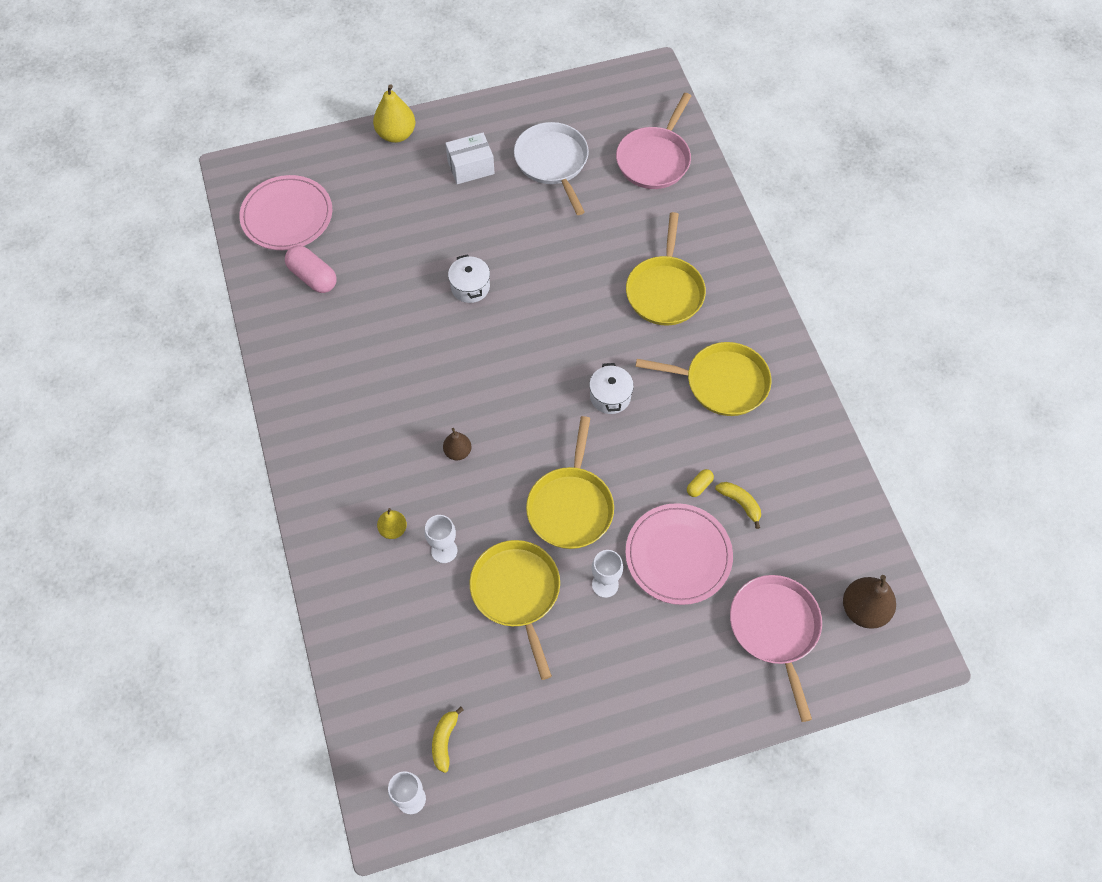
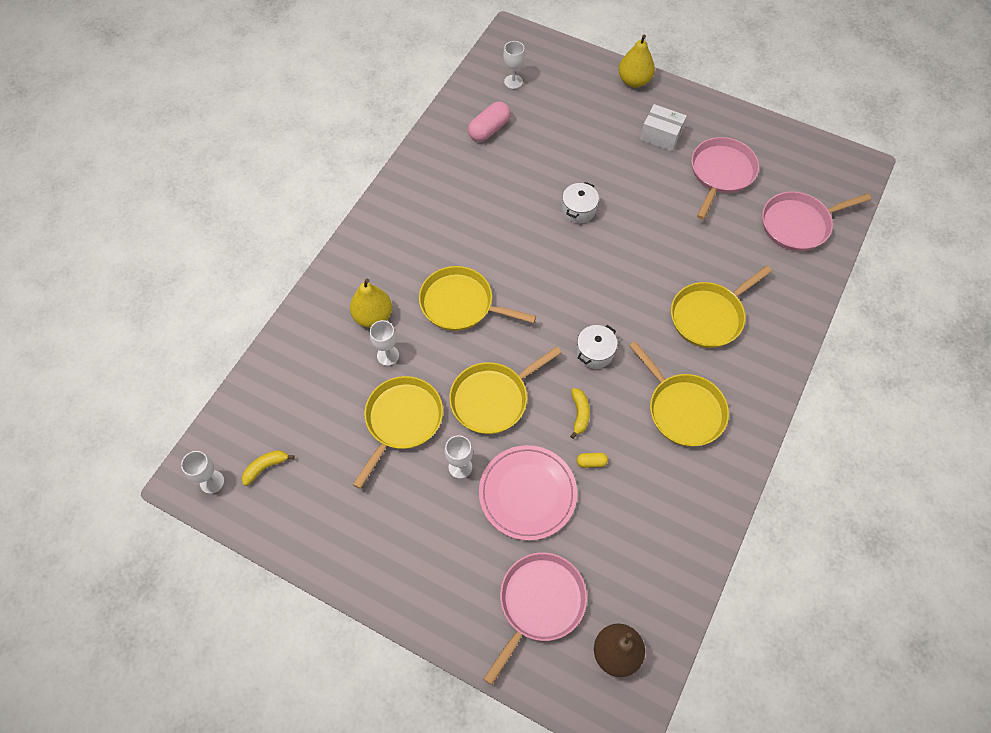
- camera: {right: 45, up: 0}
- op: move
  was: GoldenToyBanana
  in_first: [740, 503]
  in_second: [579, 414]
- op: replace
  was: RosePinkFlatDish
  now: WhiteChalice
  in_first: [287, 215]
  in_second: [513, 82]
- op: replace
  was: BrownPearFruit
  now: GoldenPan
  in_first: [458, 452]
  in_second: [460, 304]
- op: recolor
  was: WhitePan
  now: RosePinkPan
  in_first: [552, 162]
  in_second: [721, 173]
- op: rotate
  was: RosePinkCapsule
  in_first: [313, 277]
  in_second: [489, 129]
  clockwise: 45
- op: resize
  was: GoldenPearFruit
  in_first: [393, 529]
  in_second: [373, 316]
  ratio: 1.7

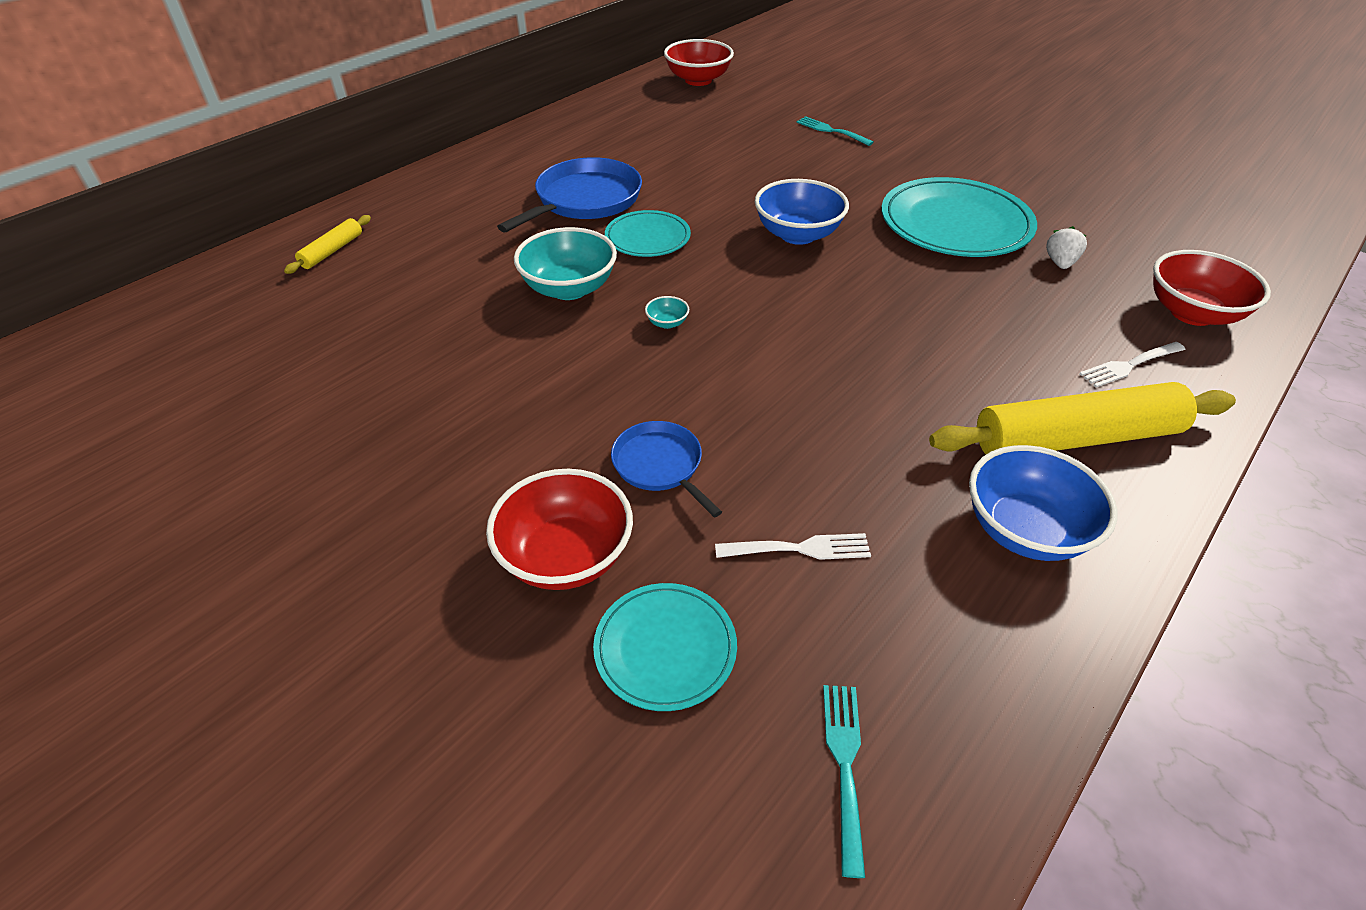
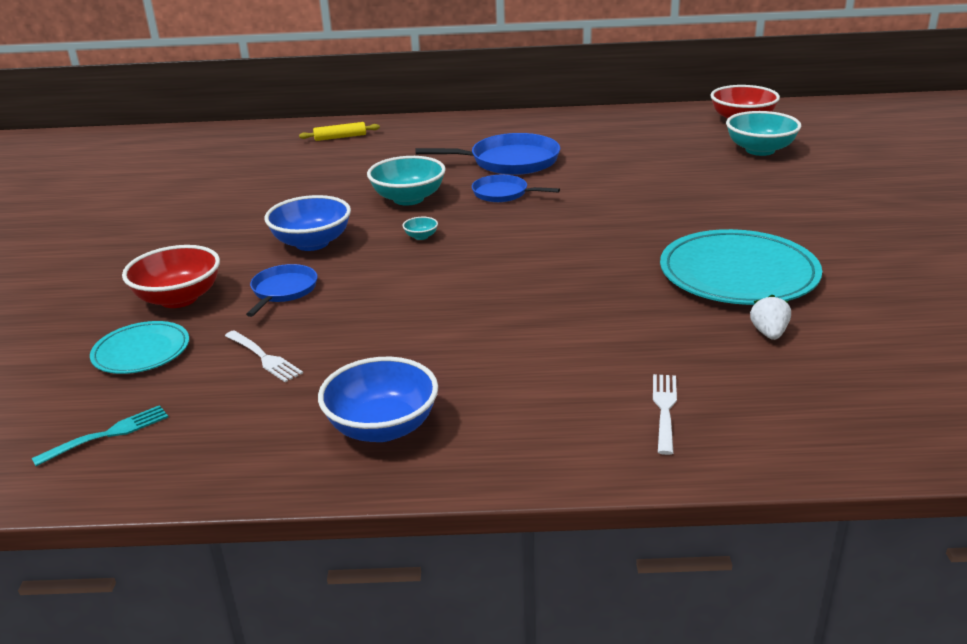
- camera: {right: 50, up: -15}
- op: delete
  was: TealDinnerFork
  in_first: [831, 131]
- op: delete
  was: GoldenRollingPin
  in_first: [1076, 439]
- op: delete
  was: CrimsonBowl
  in_first: [1192, 313]
- op: insert
  now: TealBowl
  in_second: [760, 150]
- op: move
  was: RoyalBlueBowl
  in_first: [797, 234]
  in_second: [312, 243]
- op: replace
  was: TealFlatDish
  now: RoyalBluePan
  in_first: [647, 238]
  in_second: [503, 193]
- op: rotate
  was: WhiteStrawberry
  in_first: [1060, 263]
  in_second: [769, 333]
  clockwise: -60
- op: rotate
  was: WhiteDinnerFork
  in_first: [1129, 365]
  in_second: [665, 409]
  clockwise: 75

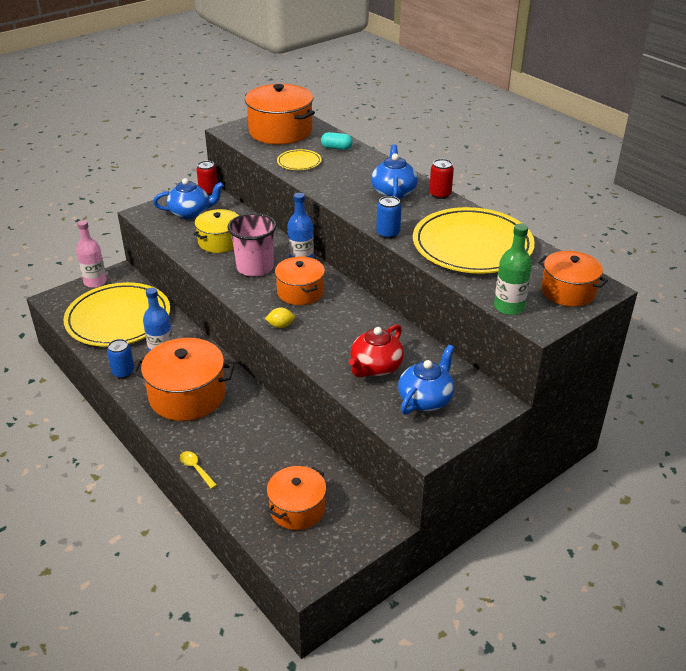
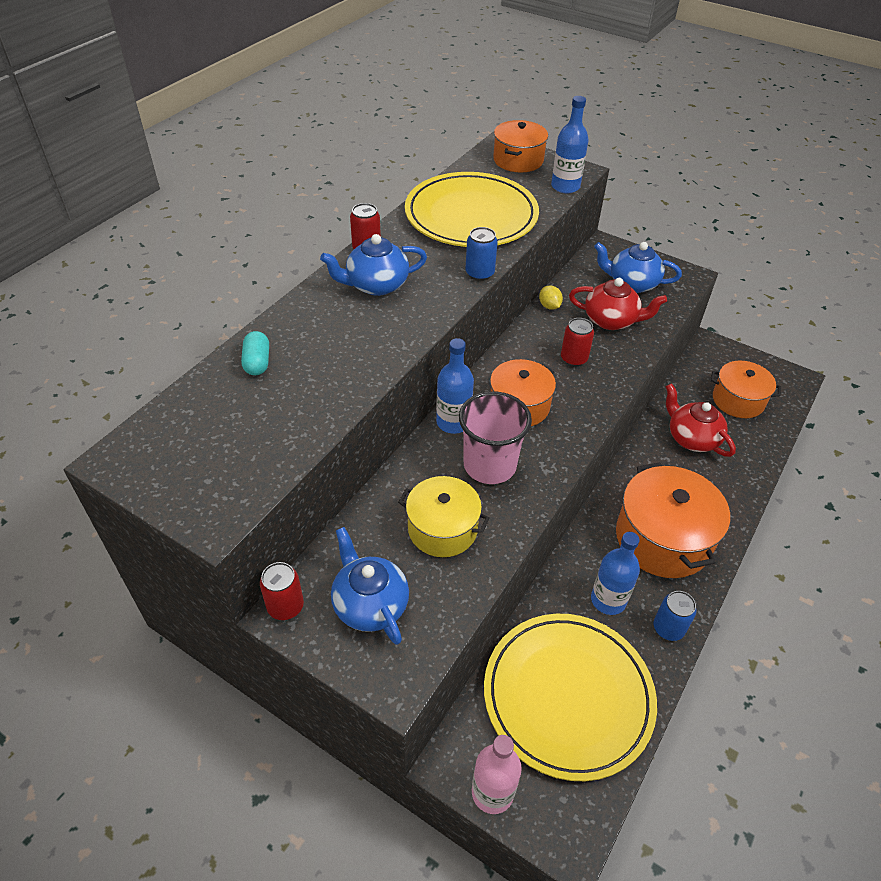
- camera: {right: -110, up: 10}
- op: delete
  was: GoldenTeaspoon
  in_first: [196, 469]
- op: delete
  was: OrangePot
  in_first: [280, 131]
- op: delete
  was: GoldenFlatDish
  in_first: [299, 162]
- op: insert
  now: CrimsonSodaCan
  in_second: [573, 359]
- op: insert
  now: CrimsonTeaPot
  in_second: [692, 438]
- op: move
  was: GoldenToyLemon
  in_first: [280, 326]
  in_second: [549, 306]
- op: recolor
  was: LeafGreenBottle
  now: RoyalBlueBottle
  in_first: [509, 307]
  in_second: [565, 186]

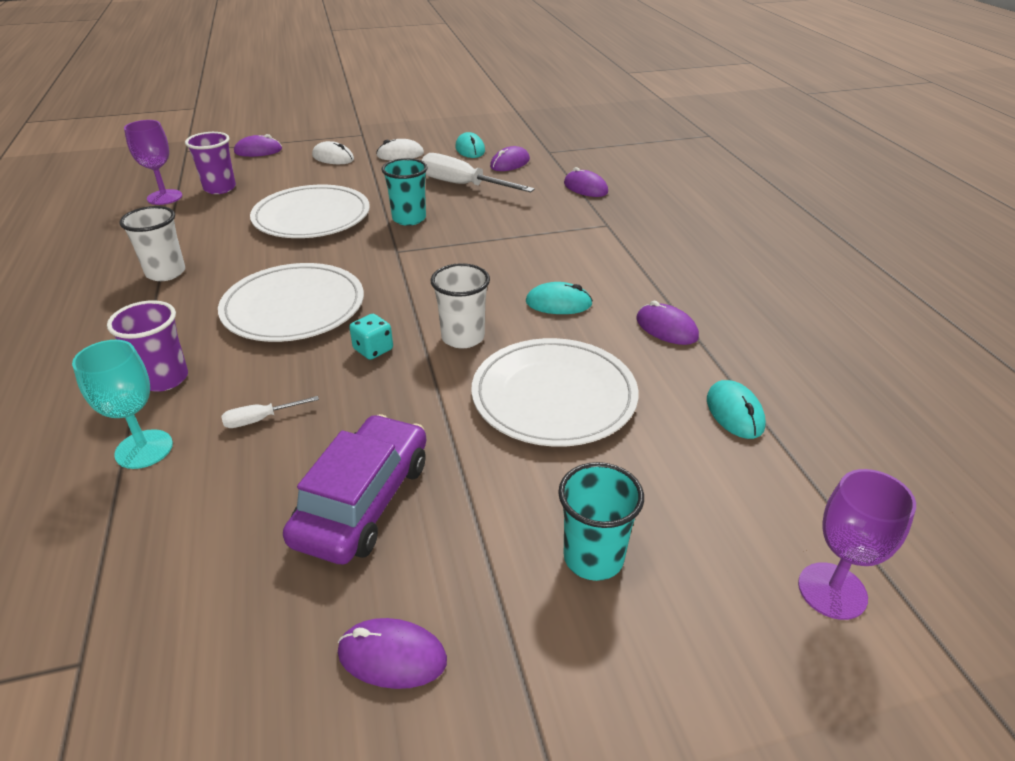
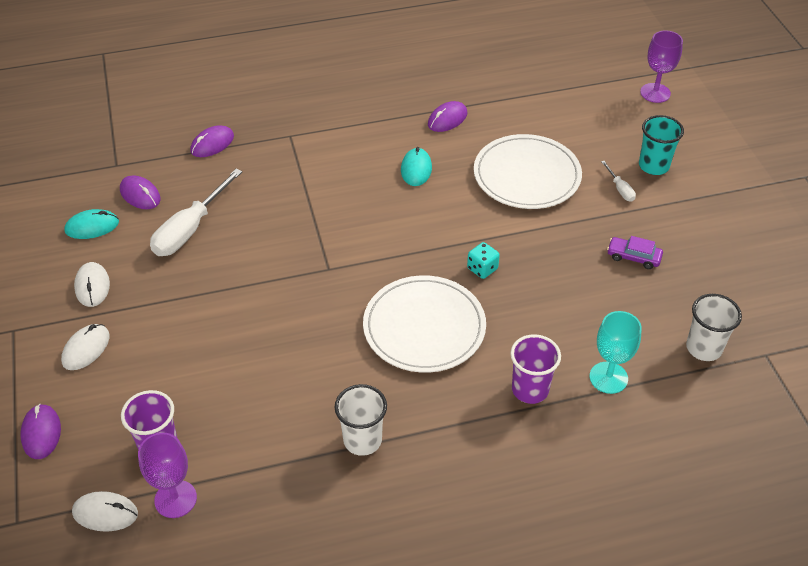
- camera: {right: -90, up: 10}
- op: delete
  was: WhiteFlatDish
  in_first: [311, 217]
- op: delete
  was: PurplePcMouse
  in_first: [392, 656]
- op: delete
  was: TealCup
  in_first: [409, 219]
- op: delete
  was: TealPcMouse
  in_first: [734, 412]
- op: insert
  now: WhitePcMouse
  in_second: [105, 513]
- op: move
  was: WhiteHandScrewdriver
  in_first: [261, 419]
  in_second: [620, 189]
- op: move
  was: WhiteCup
  in_first: [463, 337]
  in_second: [704, 348]
- op: resize
  was: PurpleAutomobile
  in_first: [363, 501]
  in_second: [633, 257]
  ratio: 0.51

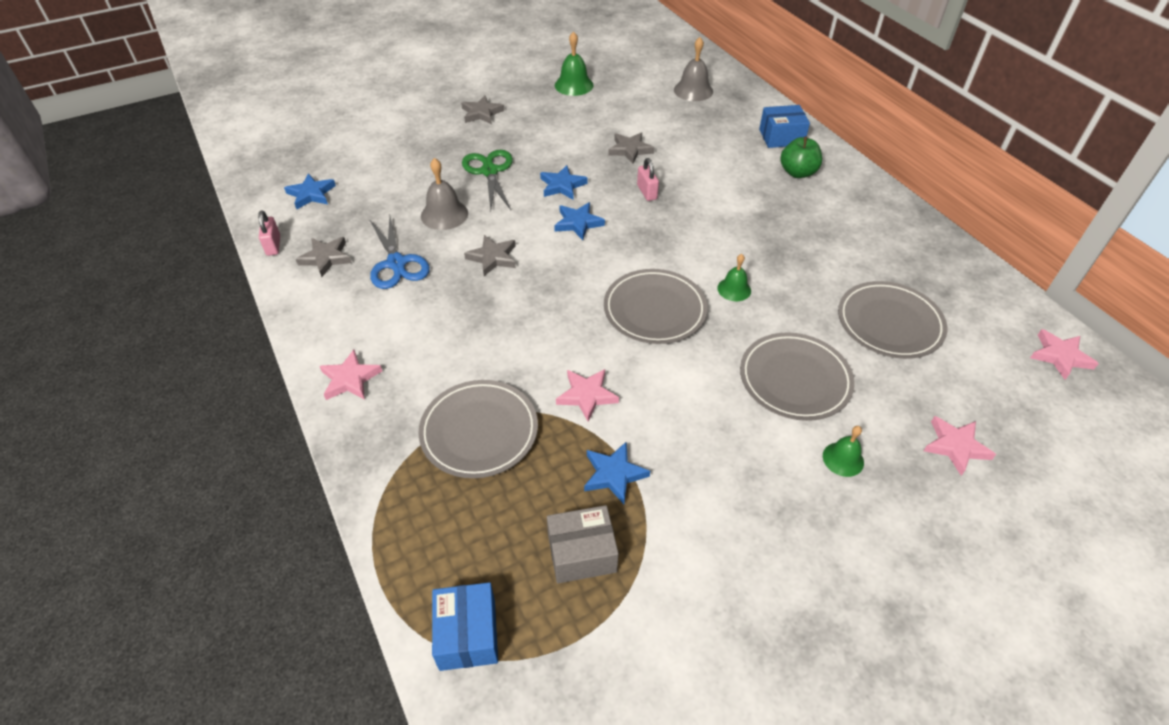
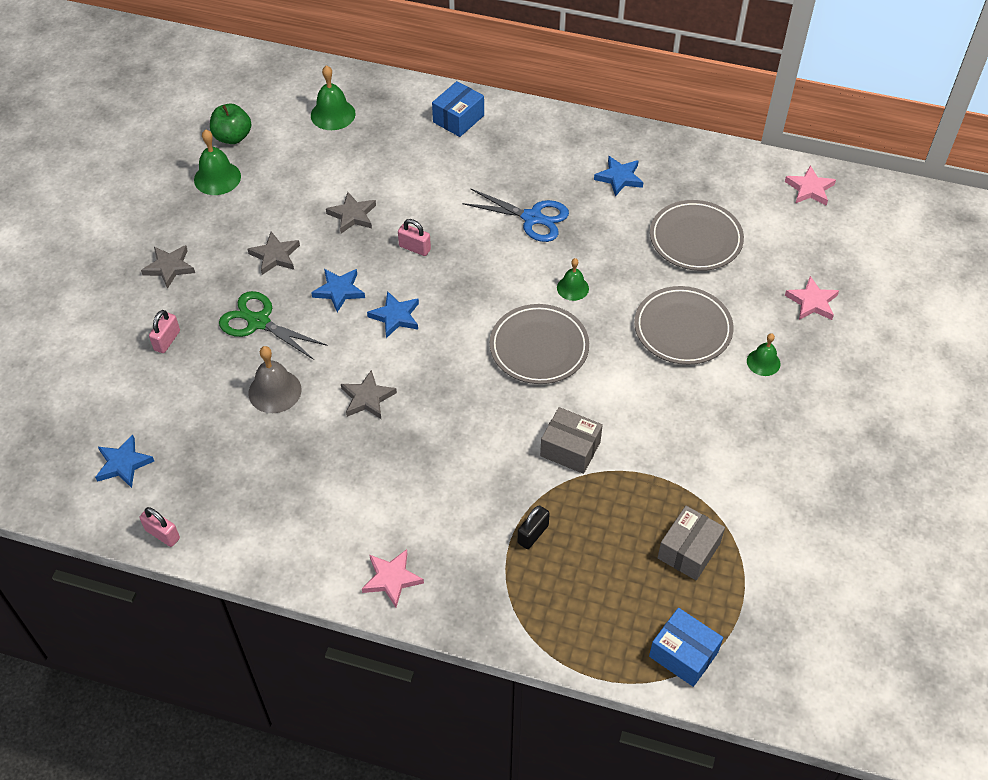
- camera: {right: -45, up: 5}
- op: insert
  now: RosePinkLock
  in_second: [167, 340]
- op: move
  was: AshGreyFivePointedStar
  in_first: [326, 258]
  in_second: [275, 256]
- op: move
  was: RoyalBluePairOfScissors
  in_first: [396, 263]
  in_second: [532, 218]
- op: move
  was: RoyalBlueFivePointedStar
  in_first: [614, 474]
  in_second: [619, 178]
- op: move
  was: LeafGreenApple
  in_first: [797, 172]
  in_second: [233, 137]
- op: replace
  was: AshGreyFlatDish
  now: JetBlackLock
  in_first: [479, 432]
  in_second: [533, 534]
- op: replace
  was: RosePinkFivePointedStar
  now: AshGreyBox
  in_first: [586, 395]
  in_second: [570, 449]
- op: recolor
  was: AshGreySchoolBell
  now: LeafGreenSchoolBell
  in_first: [693, 90]
  in_second: [333, 114]

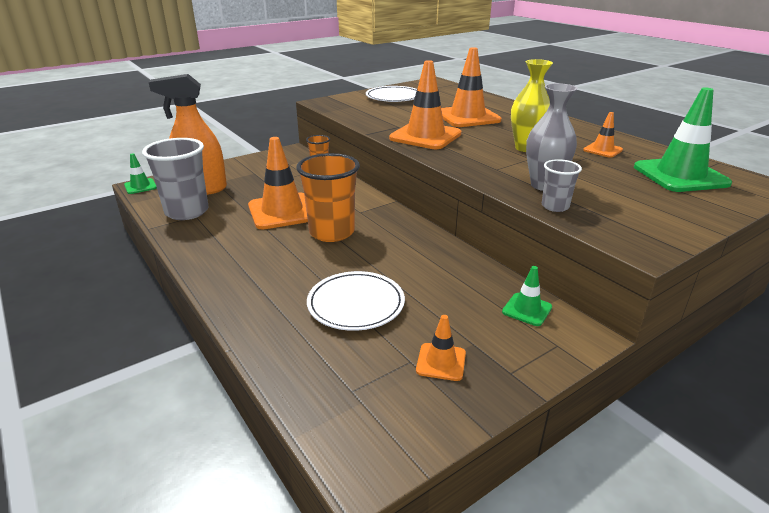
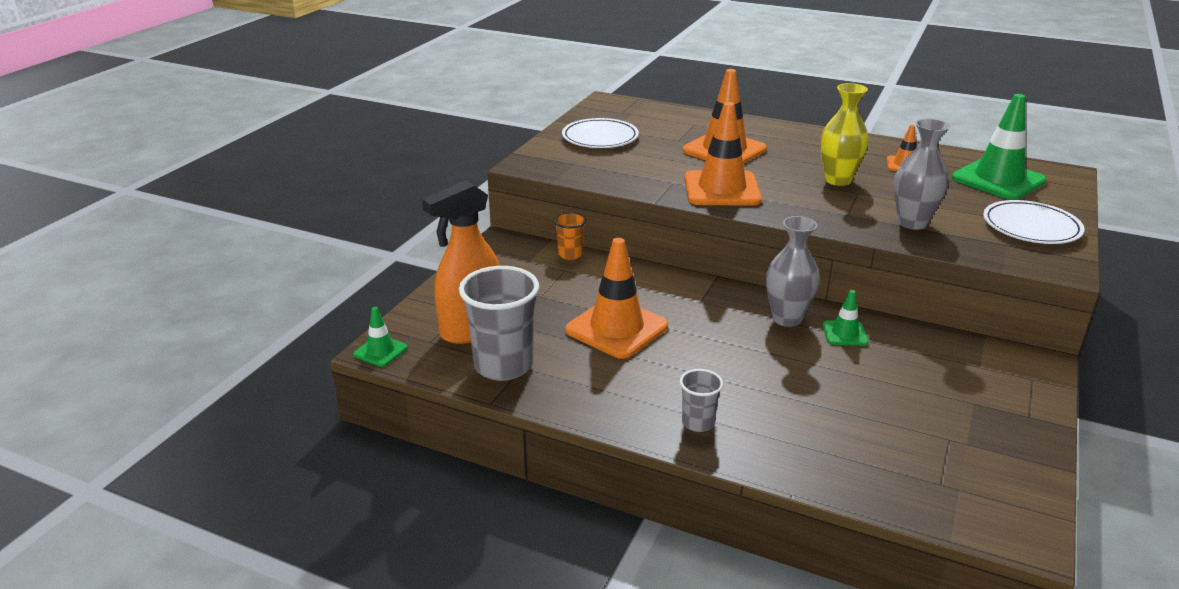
- camera: {right: -30, up: 0}
- op: delete
  was: OrangeCup
  in_first: [332, 232]
- op: delete
  was: OrangeSafetyCone
  in_first: [441, 362]
- op: insert
  now: AshGreyFlowerVase
  in_second: [787, 319]
- op: move
  was: WhiteFlatDish
  in_first: [356, 304]
  in_second: [1031, 227]
- op: move
  was: LeafGreenSafetyCone
  in_first: [527, 309]
  in_second: [844, 333]
- op: move
  was: AshGreyCup
  in_first: [555, 206]
  in_second: [698, 423]

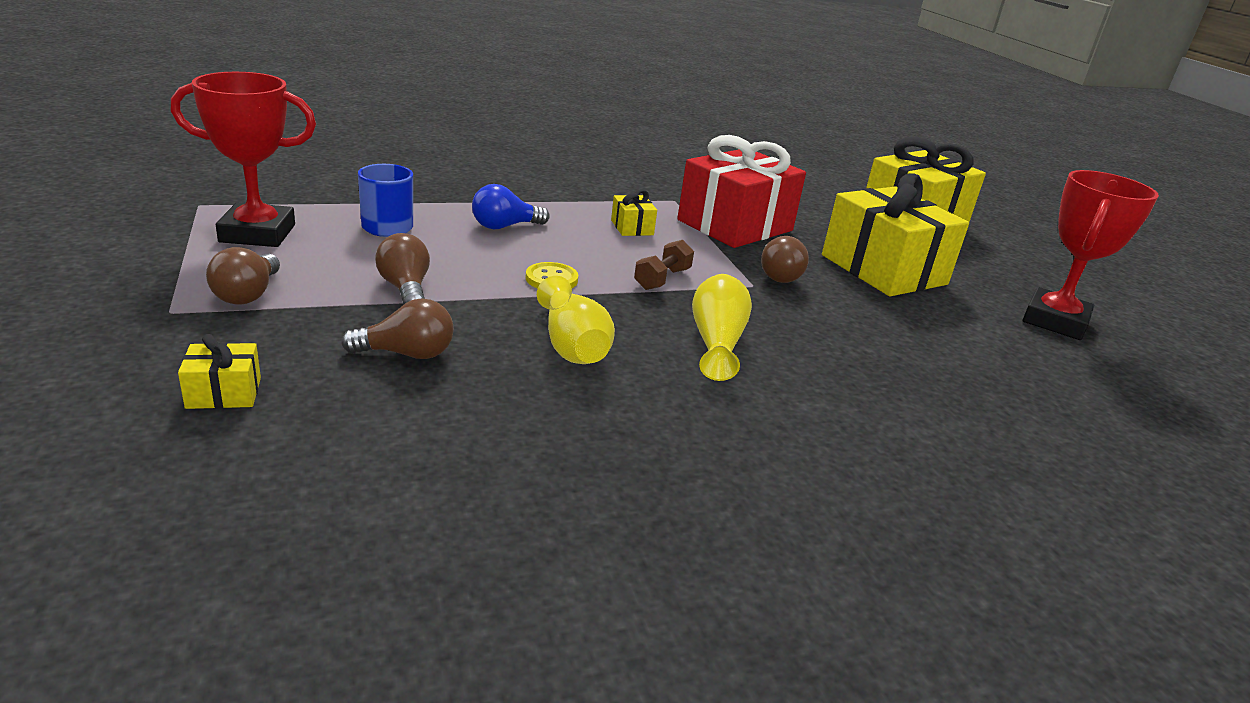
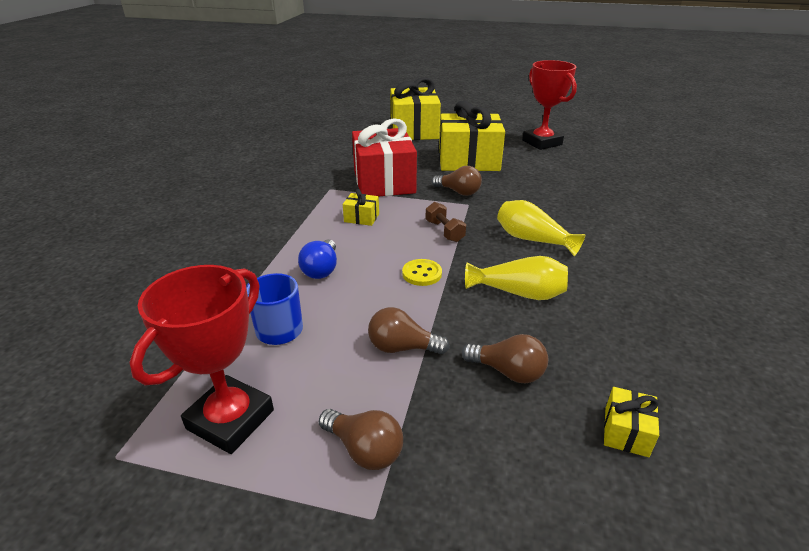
- camera: {right: -55, up: 5}
- op: move
  was: GoldenWrappedGift
  in_first: [224, 393]
  in_second: [626, 432]
- op: rotate
  was: BrownLightbulb
  in_first: [407, 354]
  in_second: [508, 372]
  clockwise: 90

